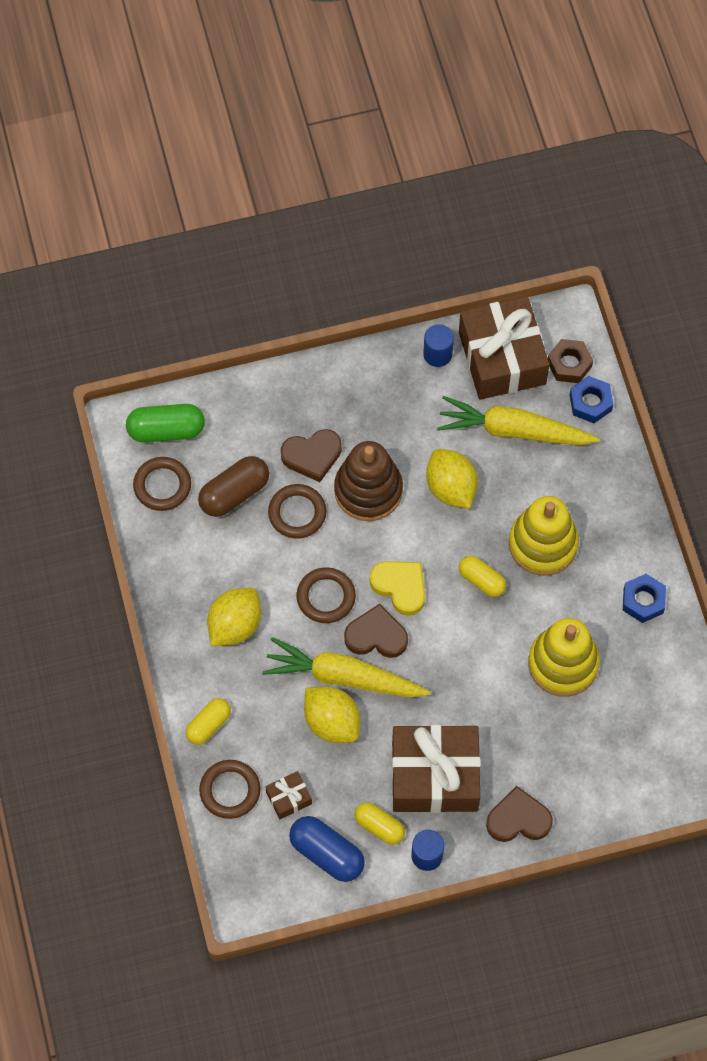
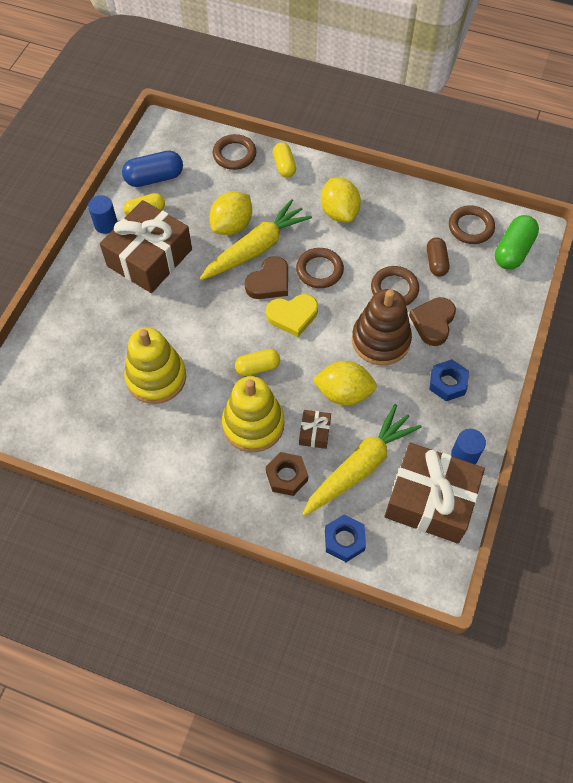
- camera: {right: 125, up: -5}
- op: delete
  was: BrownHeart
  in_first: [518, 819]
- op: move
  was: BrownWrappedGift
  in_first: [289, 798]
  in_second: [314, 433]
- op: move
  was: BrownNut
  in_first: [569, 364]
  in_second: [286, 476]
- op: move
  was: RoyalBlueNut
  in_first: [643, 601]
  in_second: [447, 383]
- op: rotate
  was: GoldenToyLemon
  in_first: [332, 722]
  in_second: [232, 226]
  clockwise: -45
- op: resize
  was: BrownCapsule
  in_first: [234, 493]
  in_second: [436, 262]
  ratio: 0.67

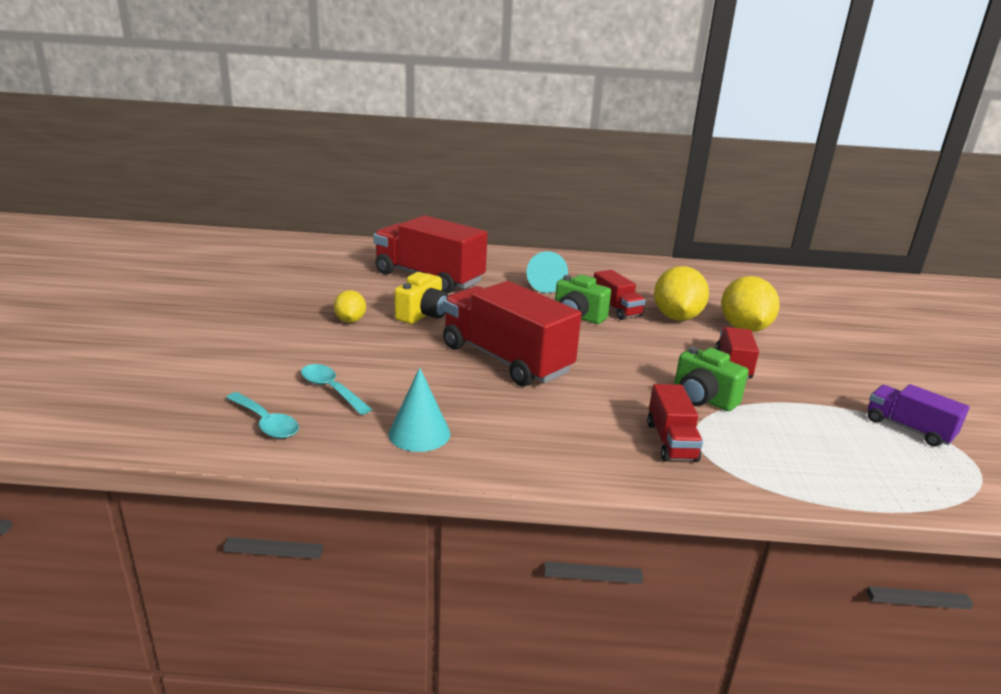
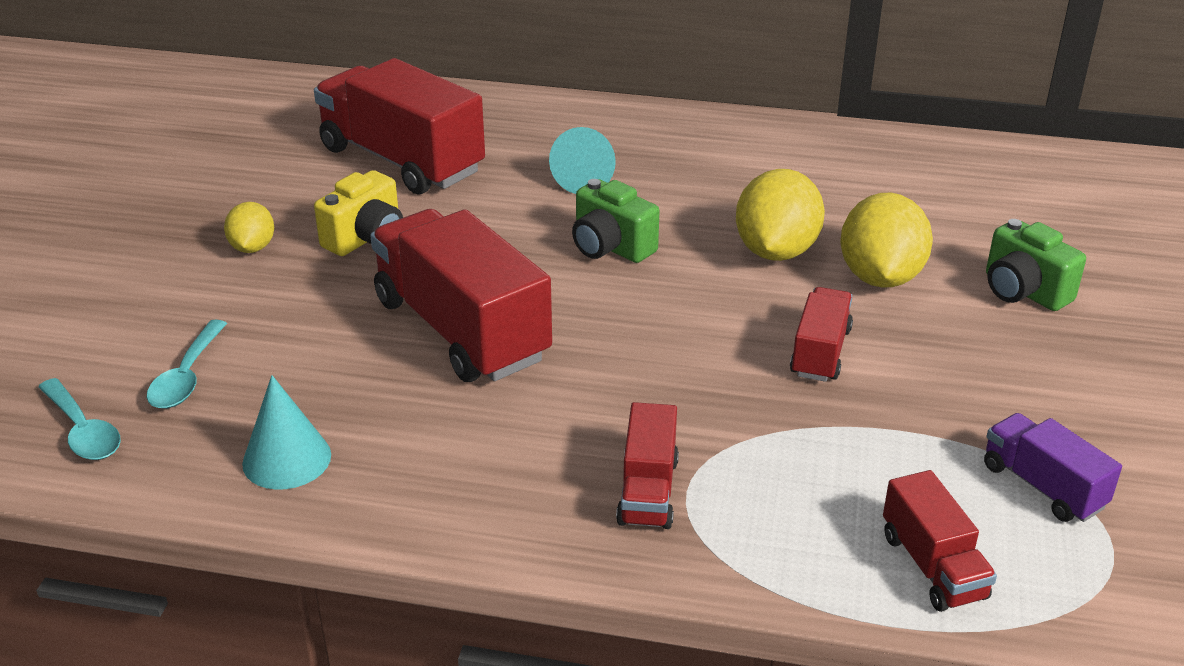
- camera: {right: 10, up: 10}
- op: move
  was: CrimsonLorry
  in_first: [616, 309]
  in_second: [933, 566]
- op: move
  was: LeafGreenCamera
  in_first: [703, 399]
  in_second: [1023, 291]
- op: rotate
  was: TealTeaspoon
  in_first: [331, 389]
  in_second: [187, 377]
  clockwise: -135

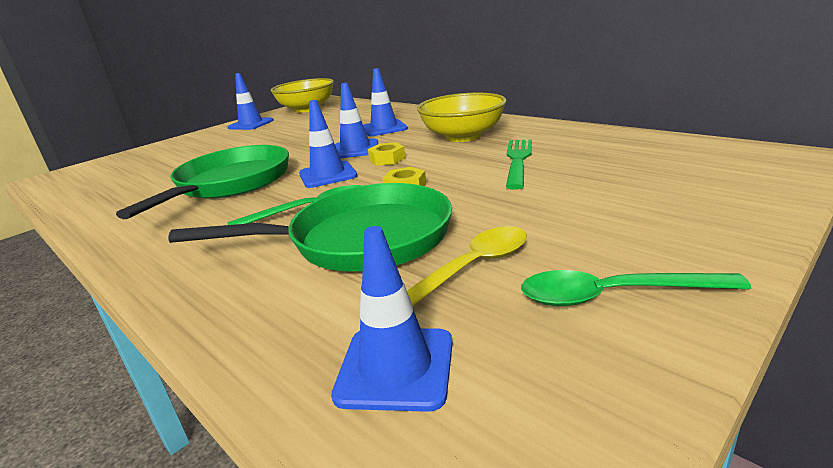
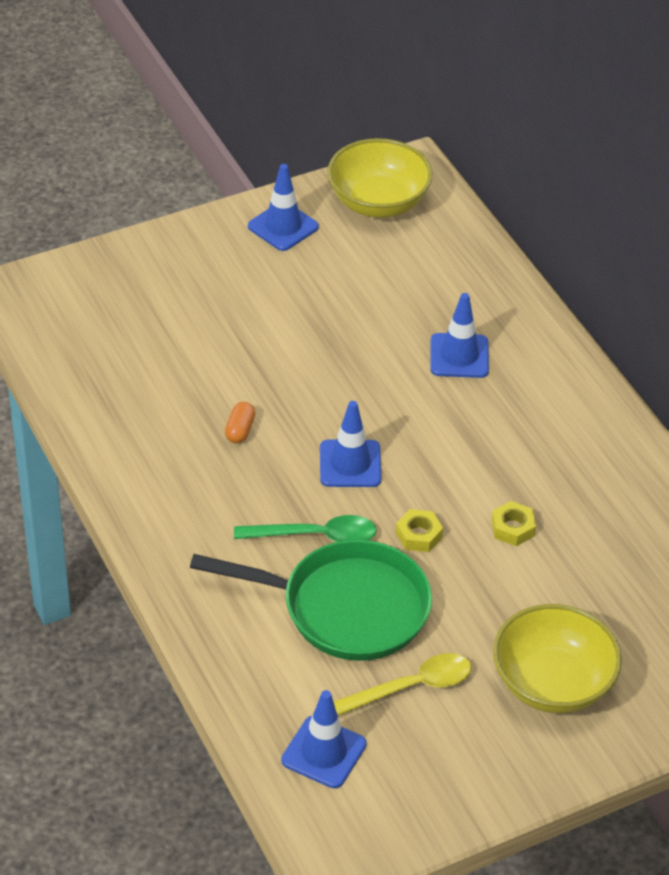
- camera: {right: 15, up: 20}
- op: delete
  was: RoyalBlueSafetyCone
  in_first: [355, 149]
- op: delete
  was: LeafGreenDinnerFork
  in_first: [518, 161]
- op: delete
  was: LeafGreenTeaspoon
  in_first: [614, 295]
- op: move
  was: GoldenNut
  in_first: [387, 159]
  in_second: [513, 528]
- op: move
  was: GoldenBowl
  in_first: [463, 136]
  in_second: [552, 683]
- op: replace
  was: LeafGreenPan
  now: OrangeCapsule
  in_first: [230, 184]
  in_second: [240, 430]

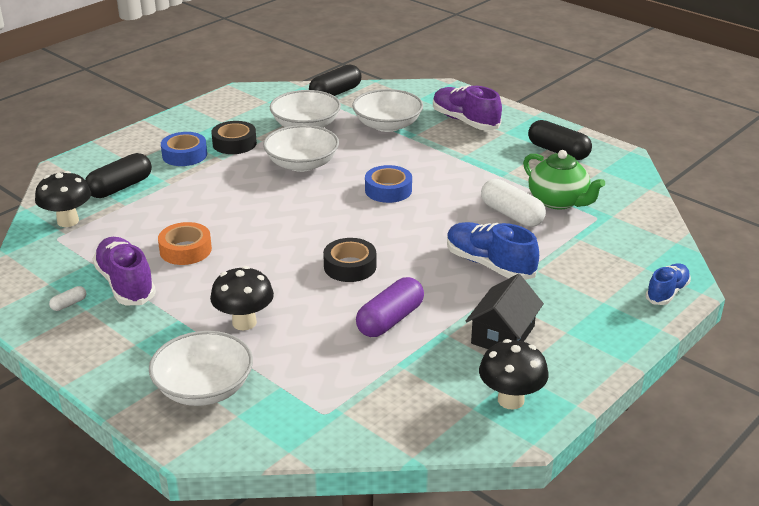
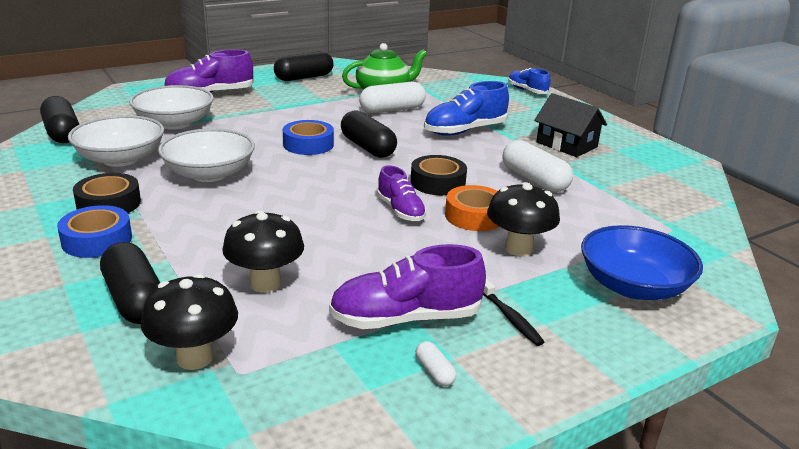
- camera: {right: -75, up: -5}
- op: insert
  now: JetBlackCapsule
  in_second: [367, 147]
- op: insert
  now: PurpleSneaker
  in_second: [400, 210]
- op: insert
  now: JetBlackToothBrush
  in_second: [510, 317]
- op: move
  was: OrangeStickyTape
  in_first: [185, 250]
  in_second: [474, 216]
- op: move
  was: JetBlackToadstool
  in_first: [511, 400]
  in_second: [265, 283]
- op: recolor
  was: WhiteBowl
  now: RoyalBlueBowl
  in_first: [204, 388]
  in_second: [633, 286]
- op: recolor
  was: PurpleCapsule
  now: WhiteCapsule
  in_first: [390, 320]
  in_second: [534, 180]

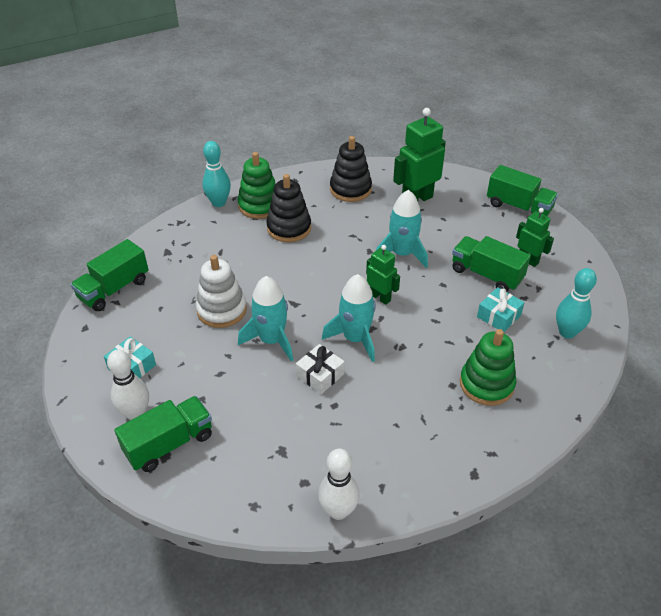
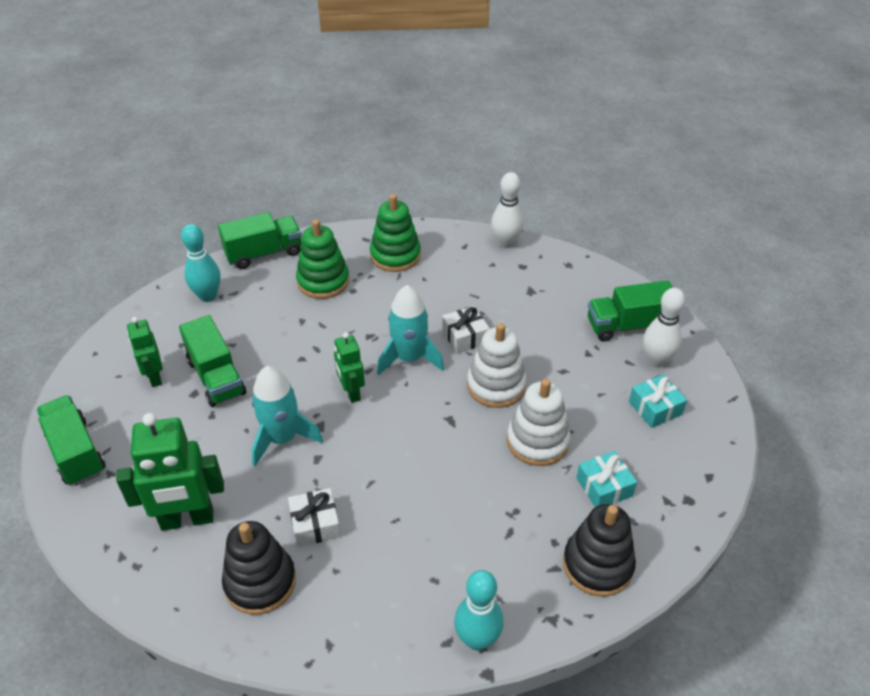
- camera: {right: -155, up: 0}
- op: insert
  now: WhiteWrappedGift
  in_second: [315, 524]
- op: move
  was: LeafGreenLorry
  in_first: [114, 289]
  in_second: [264, 253]
- op: move
  was: LeafGreenStackingToy
  in_first: [259, 205]
  in_second: [395, 255]
- op: move
  was: JetBlackStackingToy
  in_first: [289, 228]
  in_second: [597, 565]
- op: move
  was: TealWrappedGift
  in_first: [499, 316]
  in_second: [604, 487]
- op: replace
  was: TealSpaceship
  now: WhiteStackingToy
  in_first: [271, 340]
  in_second: [496, 386]

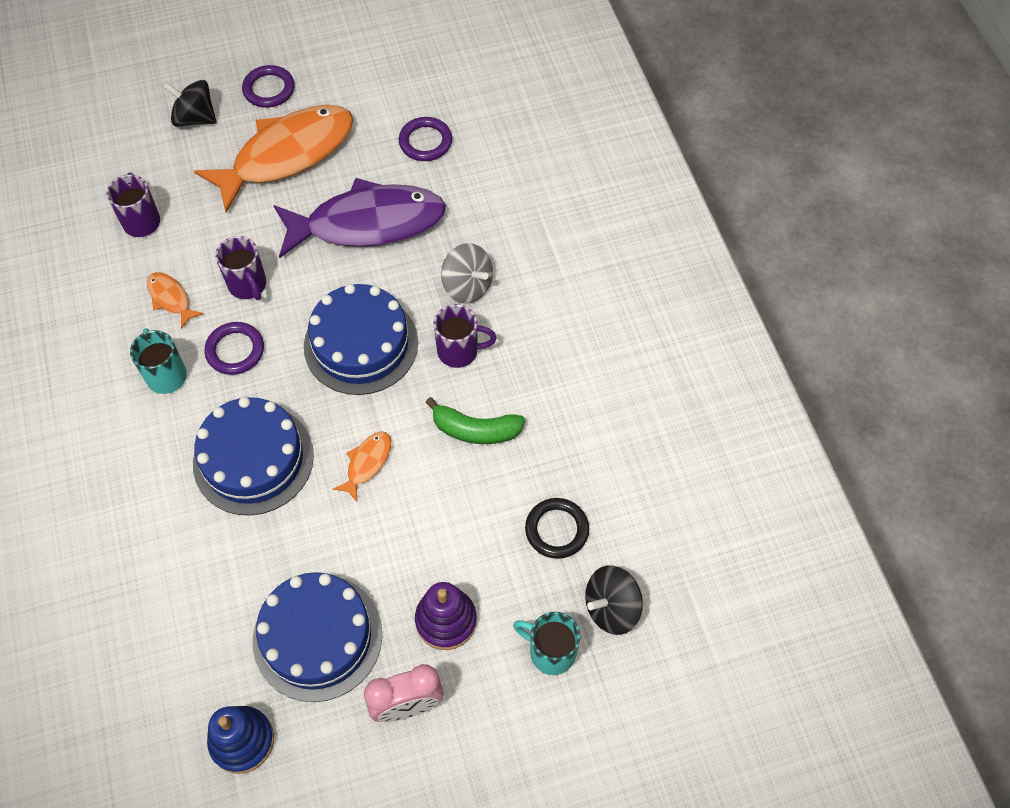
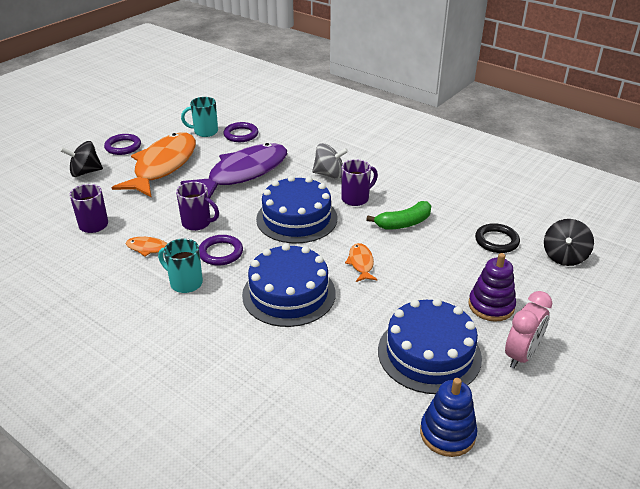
- camera: {right: -35, up: -25}
- op: move
  was: TealTeaMug
  in_first: [550, 652]
  in_second: [205, 132]

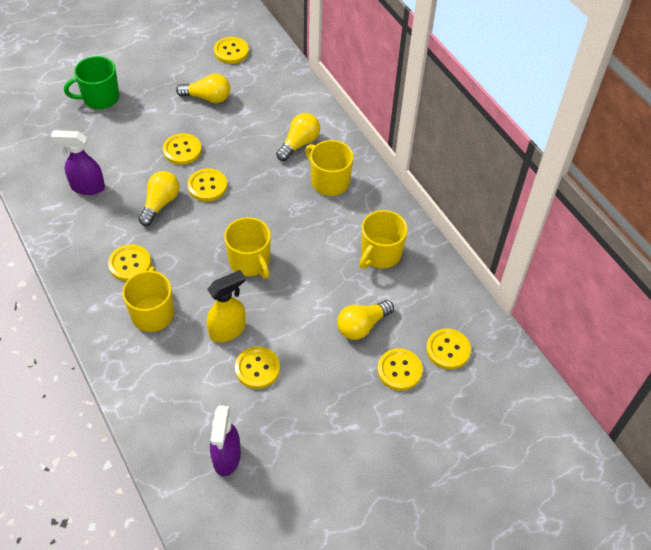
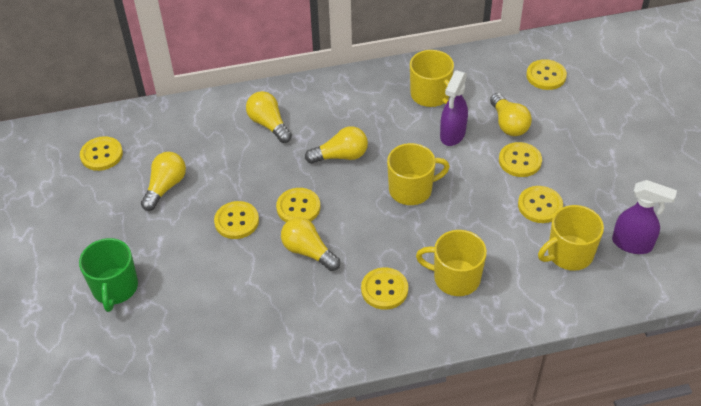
- camera: {right: -70, up: -5}
- op: delete
  was: GoldenSprayBottle
  in_first: [228, 330]
- op: insert
  now: GoldenLightbulb
  in_second: [341, 156]
- op: move
  was: PurpleSprayBottle
  in_first: [87, 187]
  in_second: [452, 135]
- op: move
  was: GoldenTeaMug
  in_first: [329, 181]
  in_second: [569, 254]
- op: move
  was: GoldenShirtButton
  in_first: [399, 370]
  in_second: [520, 161]

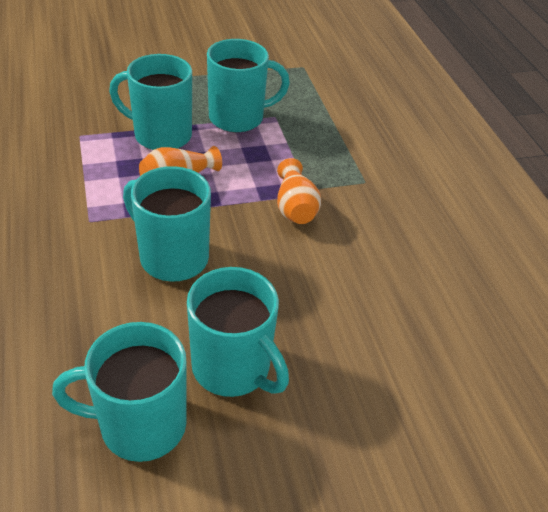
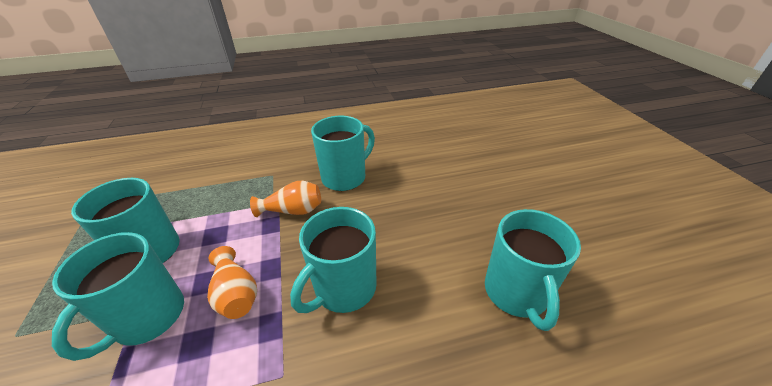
- camera: {right: -85, up: -5}
- op: move
  was: TealTeaMug
  in_first: [233, 368]
  in_second: [345, 177]

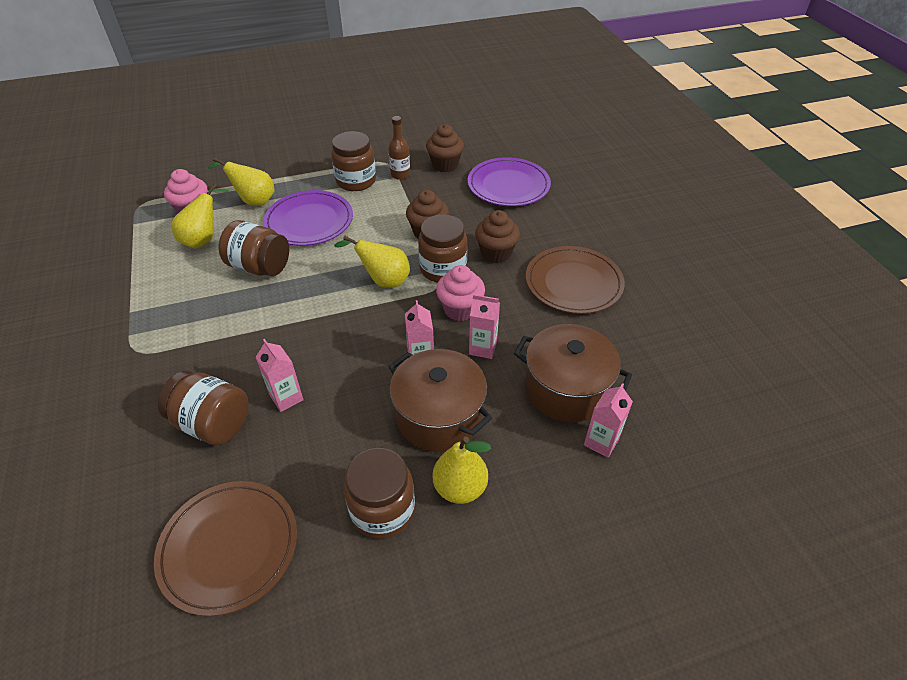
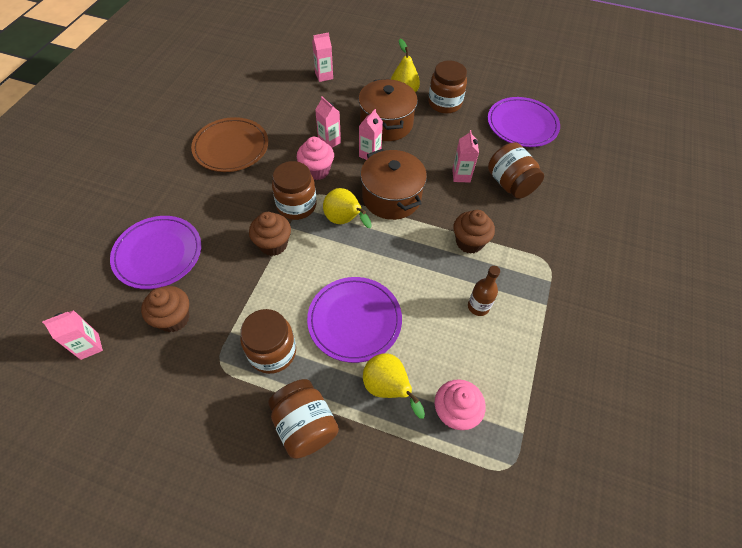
- camera: {right: -145, up: 10}
- op: delete
  was: GoldenPearFruit
  in_first: [204, 239]
- op: insert
  now: RosePinkCarton
  in_second: [89, 346]
- op: move
  was: BrownJamJar
  in_first: [259, 267]
  in_second: [305, 425]
- op: move
  was: BrownBottle
  in_first: [400, 174]
  in_second: [478, 307]
- op: move
  was: BrownFairyCake
  in_first: [496, 253]
  in_second: [469, 242]
- op: move
  was: BrownPot
  in_first: [566, 389]
  in_second: [391, 197]
- op: recolor
  was: BrownFlatDish
  now: PurpleFlatDish
  in_first: [229, 547]
  in_second: [522, 125]

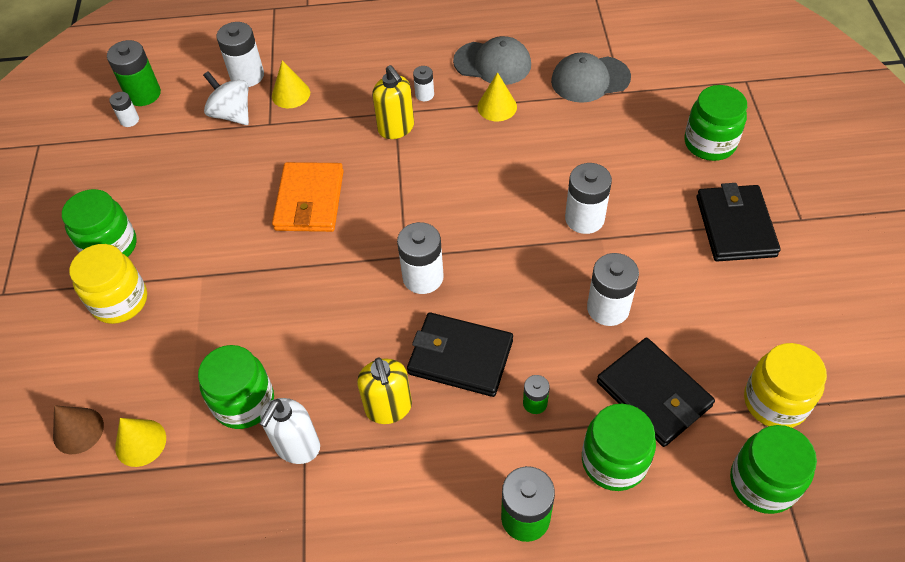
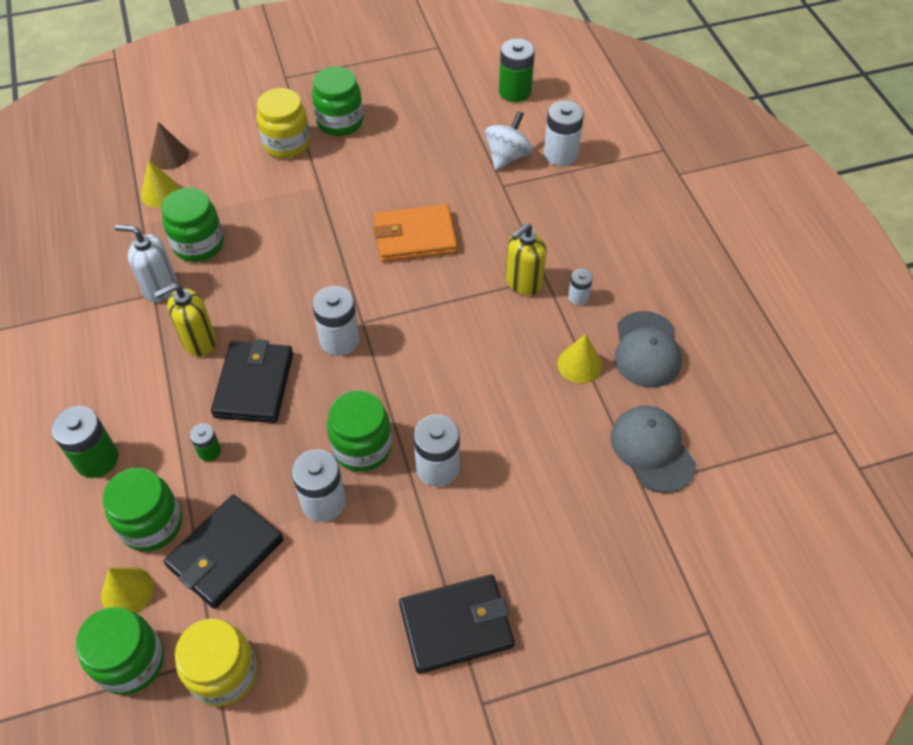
- camera: {right: 75, up: 0}
- op: delete
  was: WhiteAaBattery
  in_first: [129, 120]
- op: move
  was: GoldenConeShape
  in_first: [291, 94]
  in_second: [127, 591]
- op: move
  was: LeafGreenJamJar
  in_first: [709, 143]
  in_second: [362, 447]

